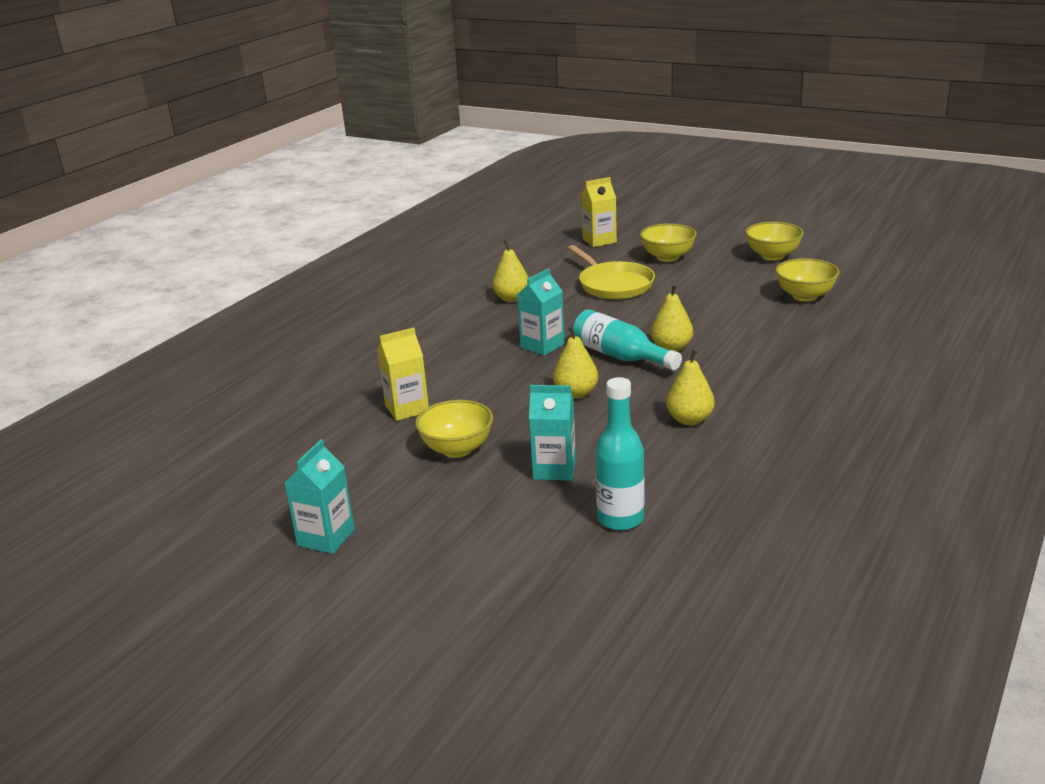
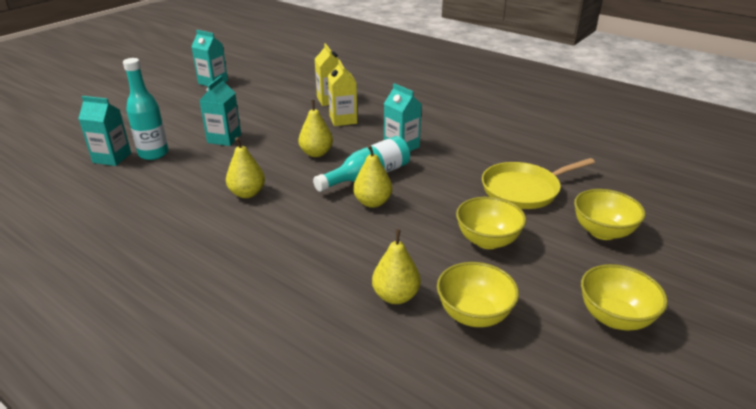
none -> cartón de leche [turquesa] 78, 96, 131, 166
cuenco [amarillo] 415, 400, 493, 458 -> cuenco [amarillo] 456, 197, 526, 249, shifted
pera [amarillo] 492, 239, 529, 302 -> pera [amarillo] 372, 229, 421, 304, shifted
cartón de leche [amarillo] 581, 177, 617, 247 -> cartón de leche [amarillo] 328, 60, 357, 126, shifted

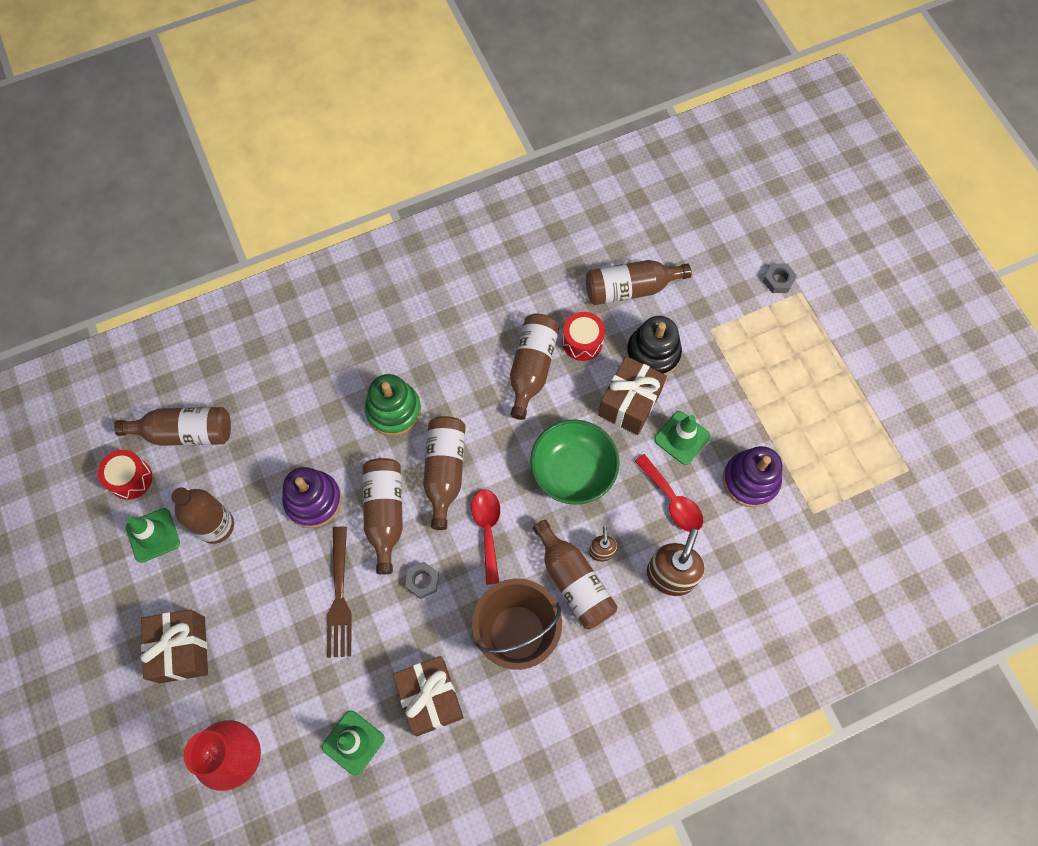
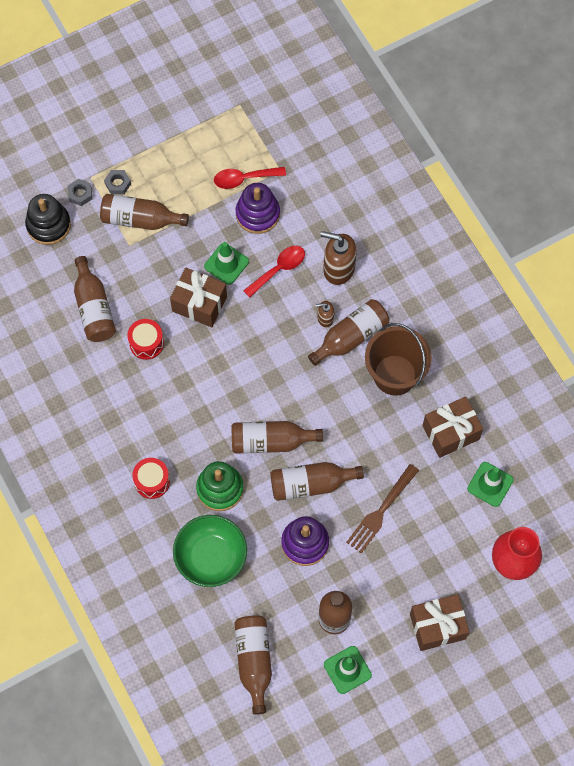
tambor [rojo] 98, 450, 152, 500 -> tambor [rojo] 132, 458, 170, 499, shifted
tuerca [gris] 405, 562, 439, 599 -> tuerca [gris] 104, 170, 131, 194, shifted
cuchara [rojo] 471, 490, 500, 585 -> cuchara [rojo] 214, 167, 286, 189, shifted
botella [marrón] 510, 314, 560, 420 -> botella [marrón] 100, 194, 189, 230, shifted
cuenco [verde] 530, 420, 620, 505 -> cuenco [verde] 173, 515, 247, 587, shifted
juguete apilable [negro] 626, 316, 682, 376 -> juguete apilable [negro] 25, 194, 71, 245, shifted
tenedor [marrón] 327, 526, 352, 658 -> tenedor [marrón] 346, 464, 419, 553, 135 degrees clockwise

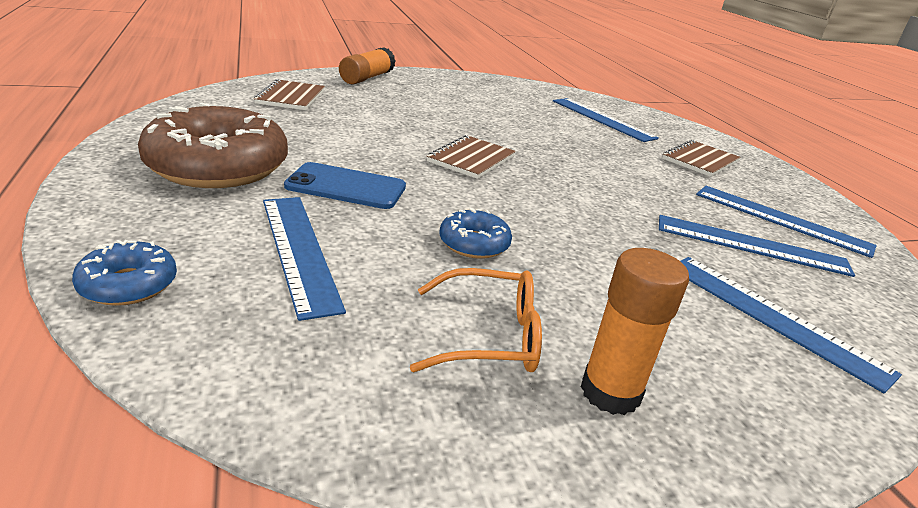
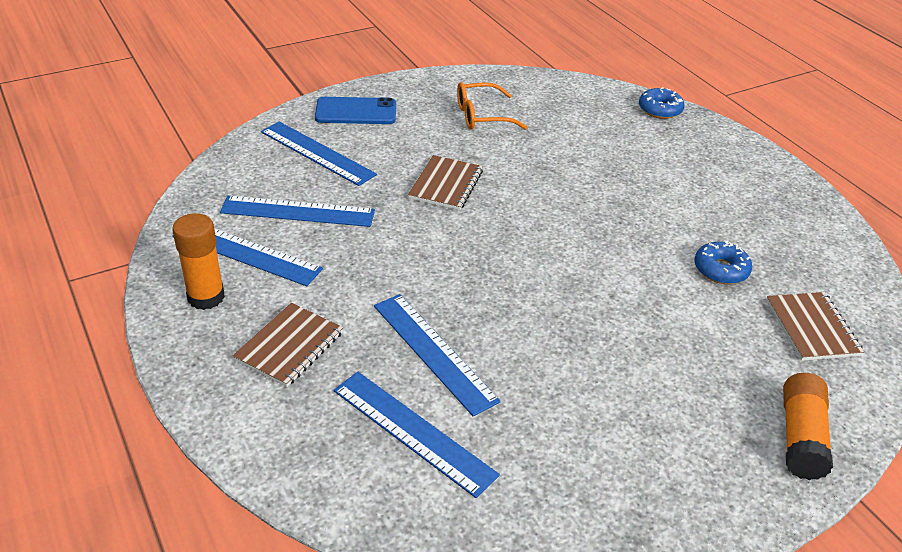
rosquilla [marrón] 138, 102, 288, 188 -> none
regla [azul] 263, 197, 346, 321 -> regla [azul] 374, 294, 501, 417, shifted
móvil [azul] 284, 162, 406, 209 -> móvil [azul] 315, 97, 396, 124, shifted
cuaderno [marrón] 427, 135, 516, 179 -> cuaderno [marrón] 408, 155, 483, 210, shifted
rosquilla [azul] 440, 208, 512, 259 -> rosquilla [azul] 694, 241, 752, 284, shifted
barra de pegamento [naranja] 581, 248, 689, 415 -> barra de pegamento [naranja] 172, 213, 225, 310, shifted

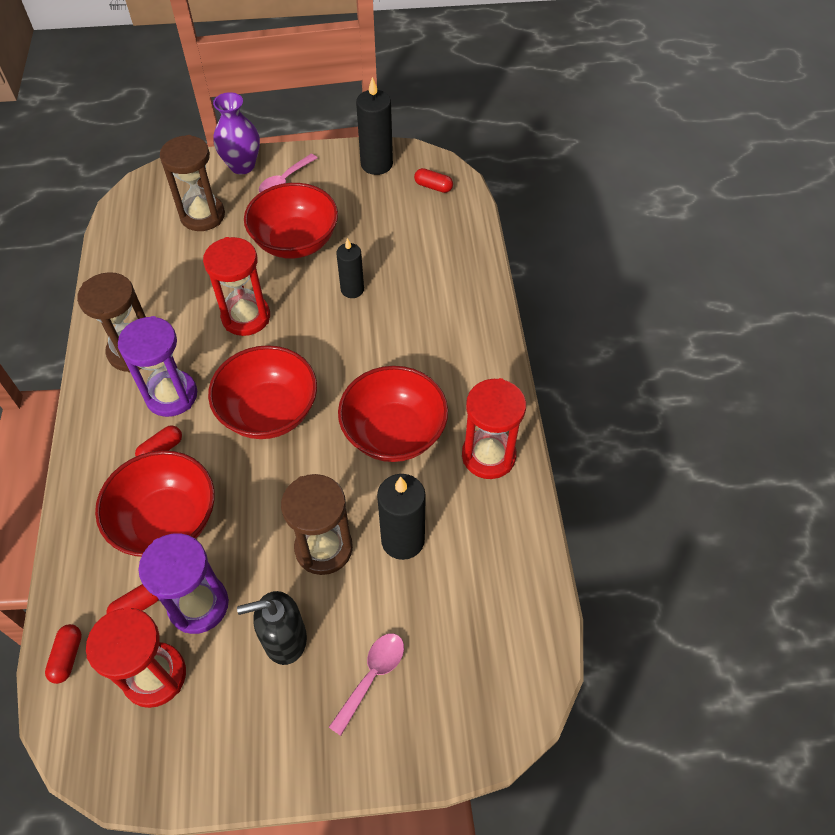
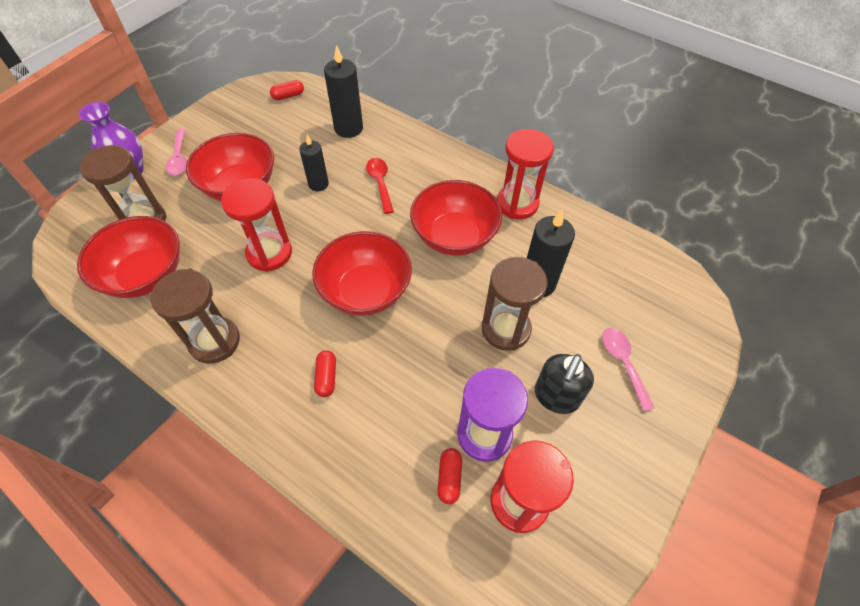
cápsula [rojo] 45, 624, 82, 684 -> none
reloj de arena [morado] 118, 316, 197, 417 -> none
none -> cuchara [rojo] 366, 158, 394, 214
cuenco [rojo] 95, 450, 215, 557 -> cuenco [rojo] 77, 216, 180, 298, shifted
vela [negro] 356, 77, 393, 175 -> vela [negro] 324, 45, 363, 138, shifted

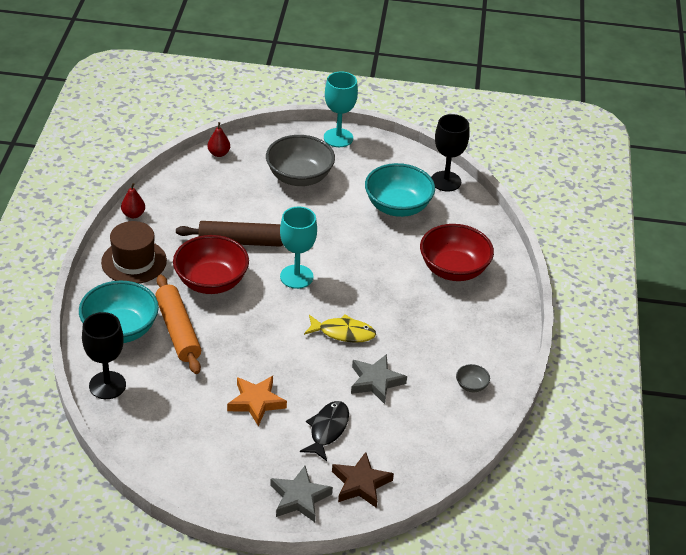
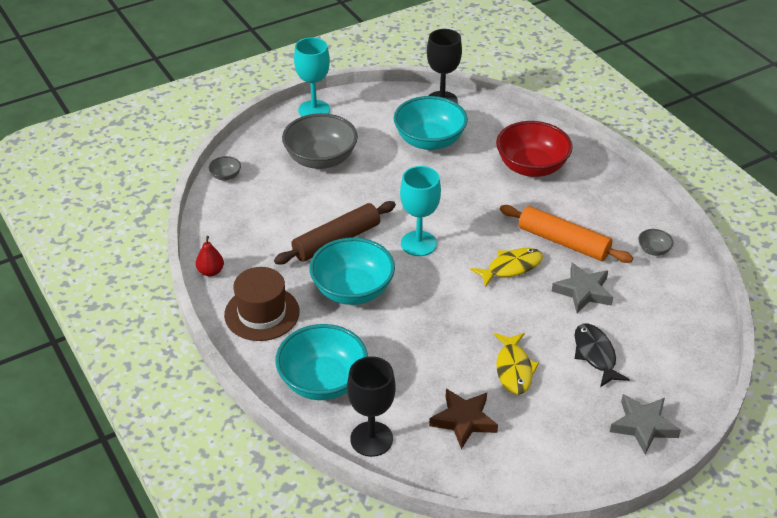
rodillo [naranja] 155, 274, 201, 374 -> rodillo [naranja] 500, 205, 633, 263, shifted
estrella [marrón] 332, 452, 394, 508 -> estrella [marrón] 429, 389, 498, 449, shifted
pera [rojo] 208, 122, 230, 157 -> cuenco [gris] 209, 156, 241, 180
estrella [naranja] 227, 376, 287, 426 -> pez [amarillo] 494, 333, 539, 395
cuenco [rojo] 173, 235, 249, 294 -> cuenco [turquesa] 310, 237, 395, 305

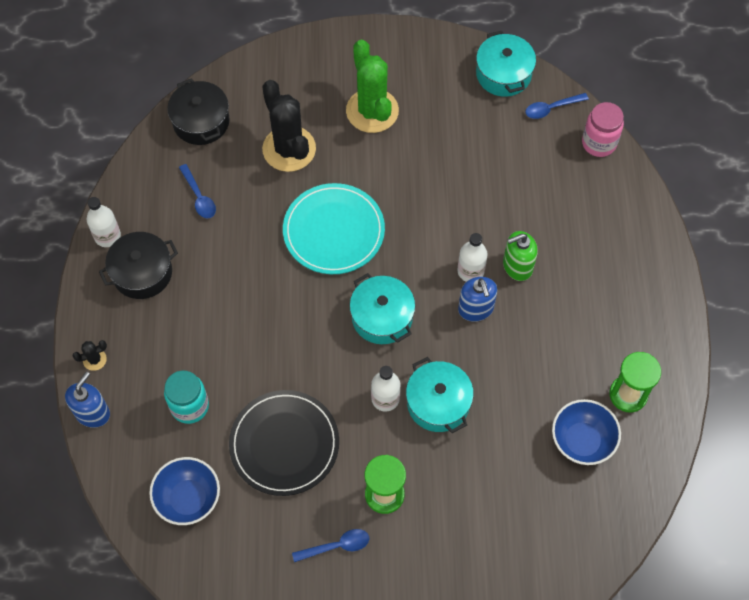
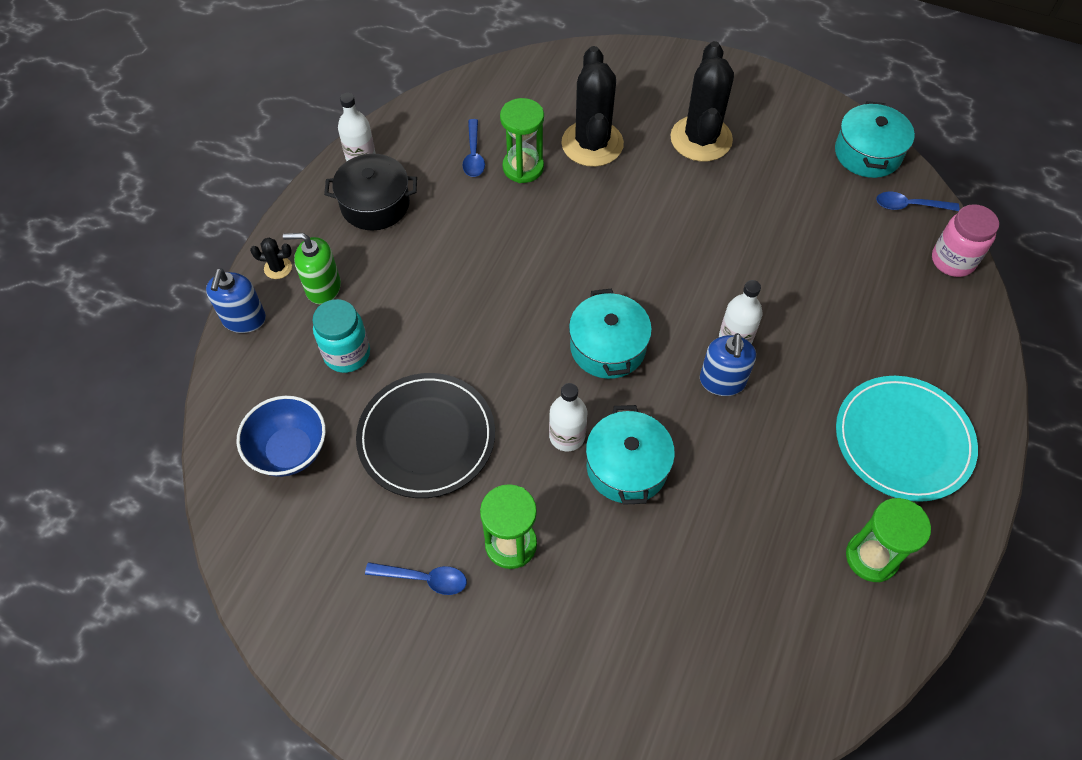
olla [negro] 167, 78, 230, 145 -> none
cuenco [azul] 552, 399, 621, 465 -> none
none -> reloj de arena [verde] 500, 98, 544, 183
plato [turquesa] 283, 183, 385, 274 -> plato [turquesa] 836, 376, 978, 502, shifted
dispensador de jabón [verde] 503, 231, 538, 281 -> dispensador de jabón [verde] 283, 233, 341, 304, shifted
cactus [verde] 346, 40, 399, 133 -> cactus [negro] 670, 41, 734, 162
dispensador de jabón [azul] 65, 372, 110, 428 -> dispensador de jabón [azul] 206, 268, 266, 333, 135 degrees clockwise

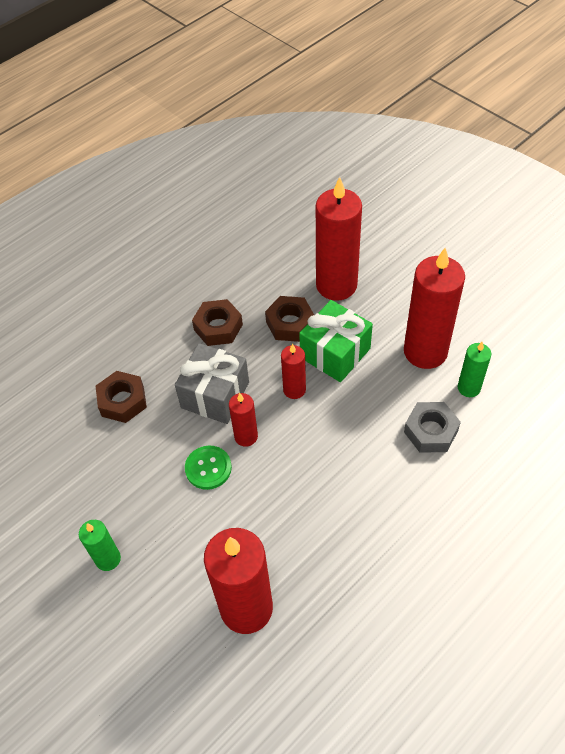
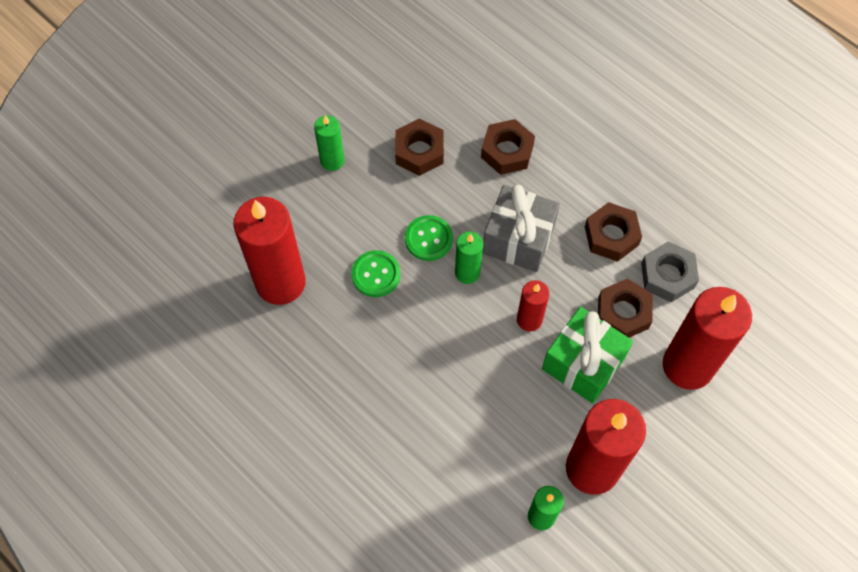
none -> botón [verde] 351, 250, 400, 297
none -> tuerca [marrón] 395, 118, 444, 176
tuerca [gris] 404, 402, 461, 453 -> tuerca [gris] 641, 241, 699, 302, shifted
vela [rojo] 229, 393, 258, 447 -> vela [verde] 455, 231, 483, 284

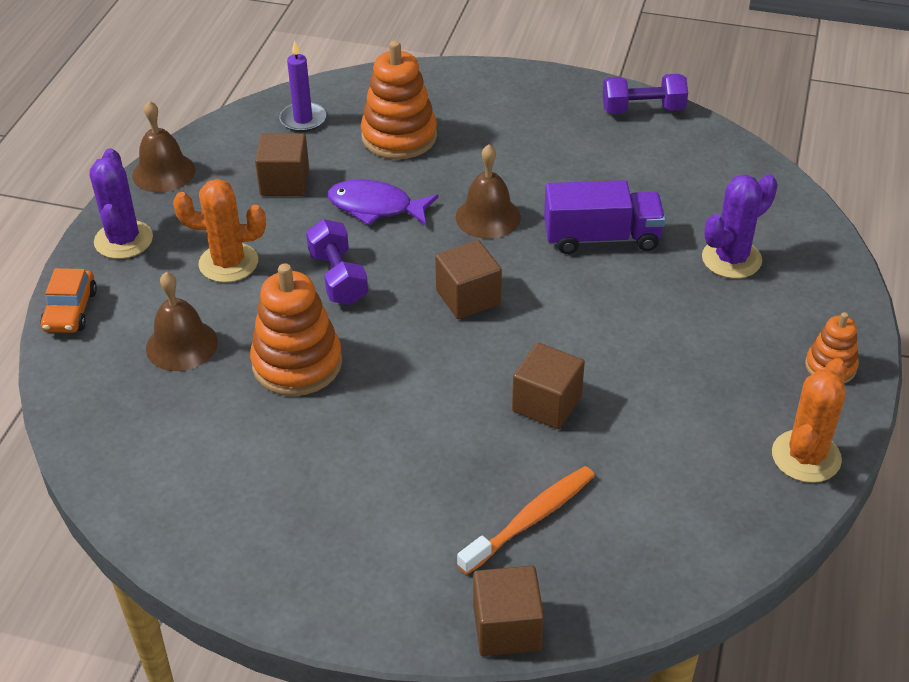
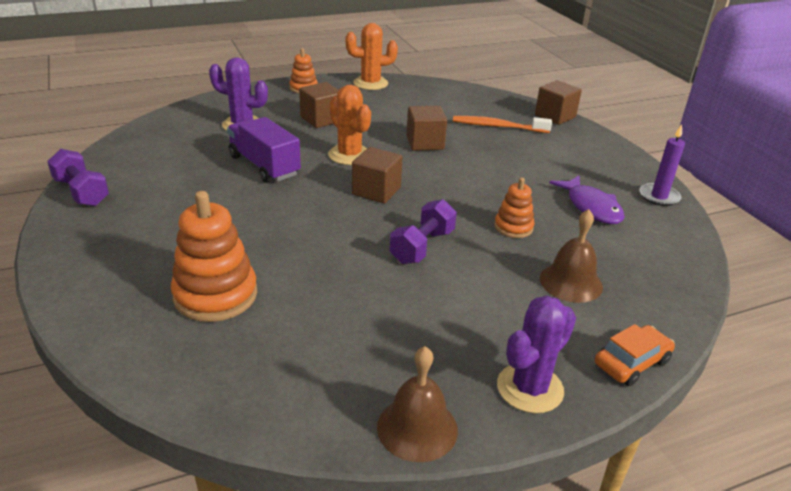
campana [marrón] 456, 144, 521, 239 -> none
cactus [naranja] 173, 179, 266, 283 -> cactus [naranja] 328, 85, 371, 165, shifted
cubo [marrón] 255, 133, 309, 196 -> cubo [marrón] 299, 82, 339, 128, shifted
vela [morado] 279, 41, 326, 132 -> vela [morado] 639, 124, 685, 206, shifted
pez [morado] 327, 179, 439, 225 -> pez [morado] 549, 176, 625, 224, shifted
juguete apilable [naranja] 250, 263, 342, 396 -> juguete apilable [naranja] 494, 177, 534, 238, x0.56

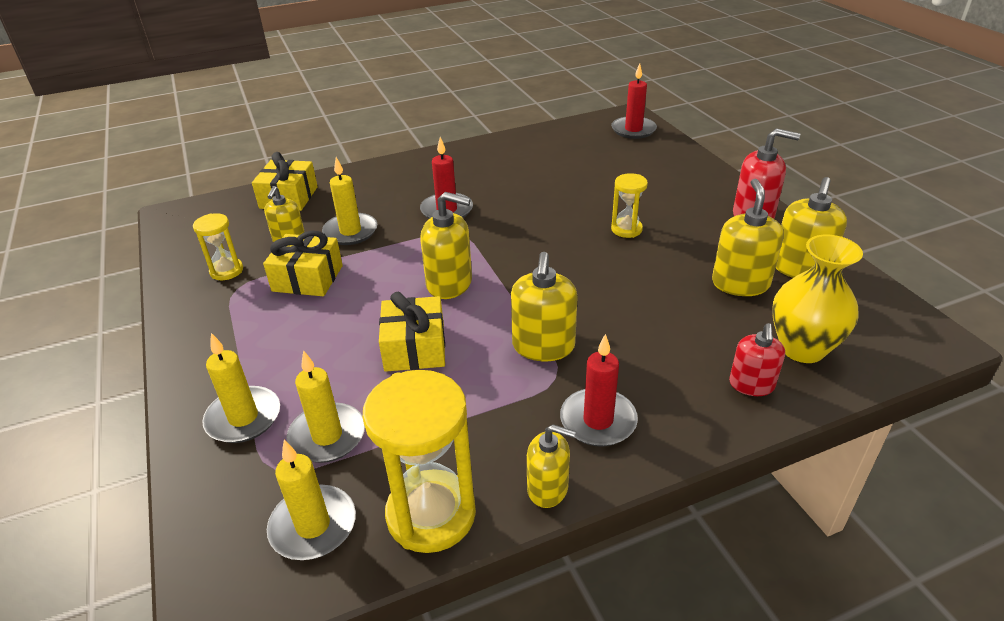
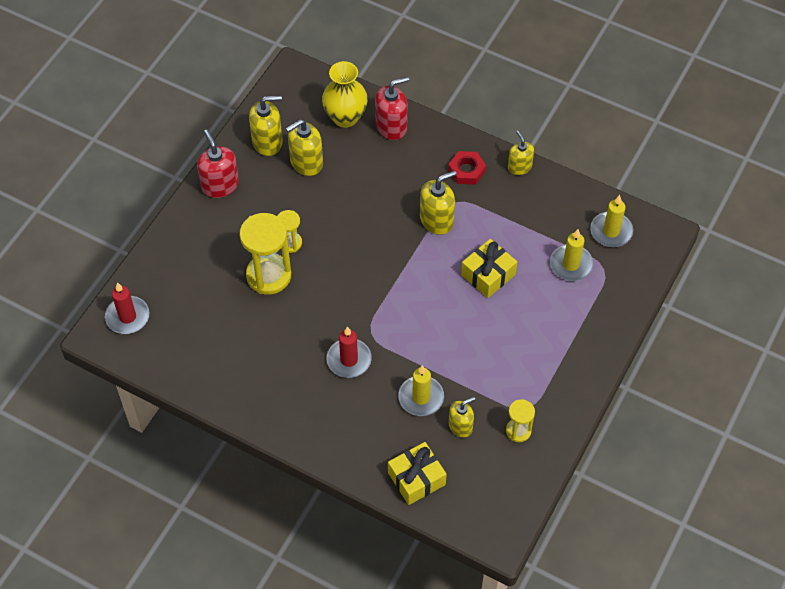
vela [amarillo] 202, 333, 280, 443 -> none
regalo [amarillo] 263, 231, 343, 296 -> none
dispensador de jabón [amarillo] 420, 192, 472, 299 -> none
reloj de arena [amarillo] 363, 370, 476, 553 -> reloj de arena [amarillo] 240, 213, 291, 295, shifted
vela [rojo] 560, 334, 638, 447 -> tuerca [rojo] 448, 151, 486, 185
dispensador de jabón [rojo] 729, 323, 785, 396 -> dispensador de jabón [rojo] 375, 76, 409, 140, x1.52

